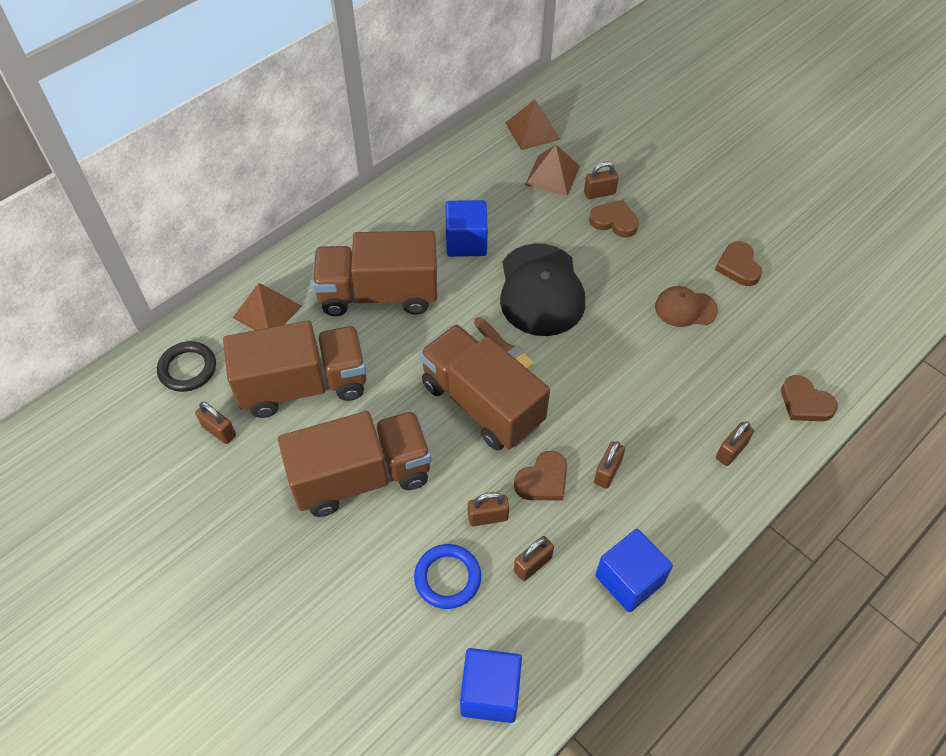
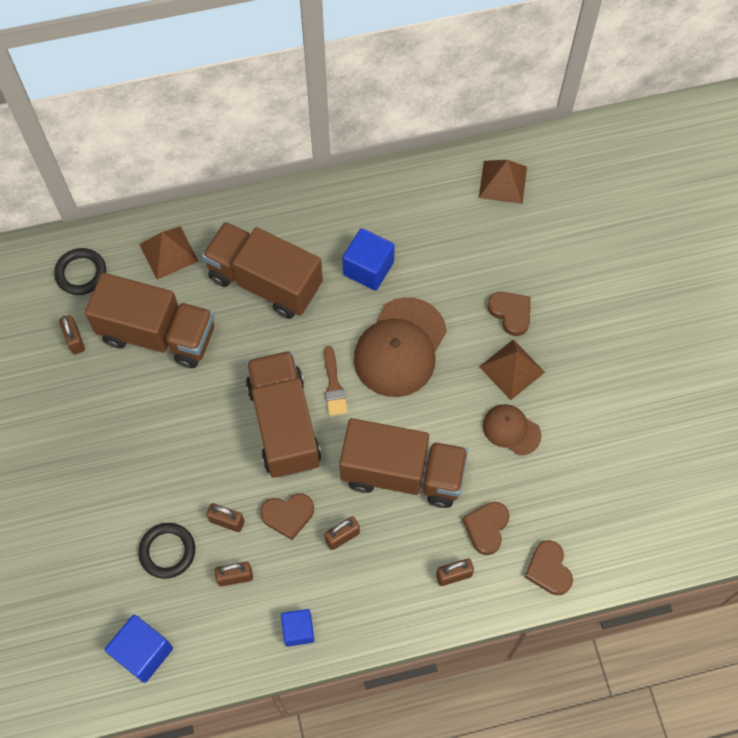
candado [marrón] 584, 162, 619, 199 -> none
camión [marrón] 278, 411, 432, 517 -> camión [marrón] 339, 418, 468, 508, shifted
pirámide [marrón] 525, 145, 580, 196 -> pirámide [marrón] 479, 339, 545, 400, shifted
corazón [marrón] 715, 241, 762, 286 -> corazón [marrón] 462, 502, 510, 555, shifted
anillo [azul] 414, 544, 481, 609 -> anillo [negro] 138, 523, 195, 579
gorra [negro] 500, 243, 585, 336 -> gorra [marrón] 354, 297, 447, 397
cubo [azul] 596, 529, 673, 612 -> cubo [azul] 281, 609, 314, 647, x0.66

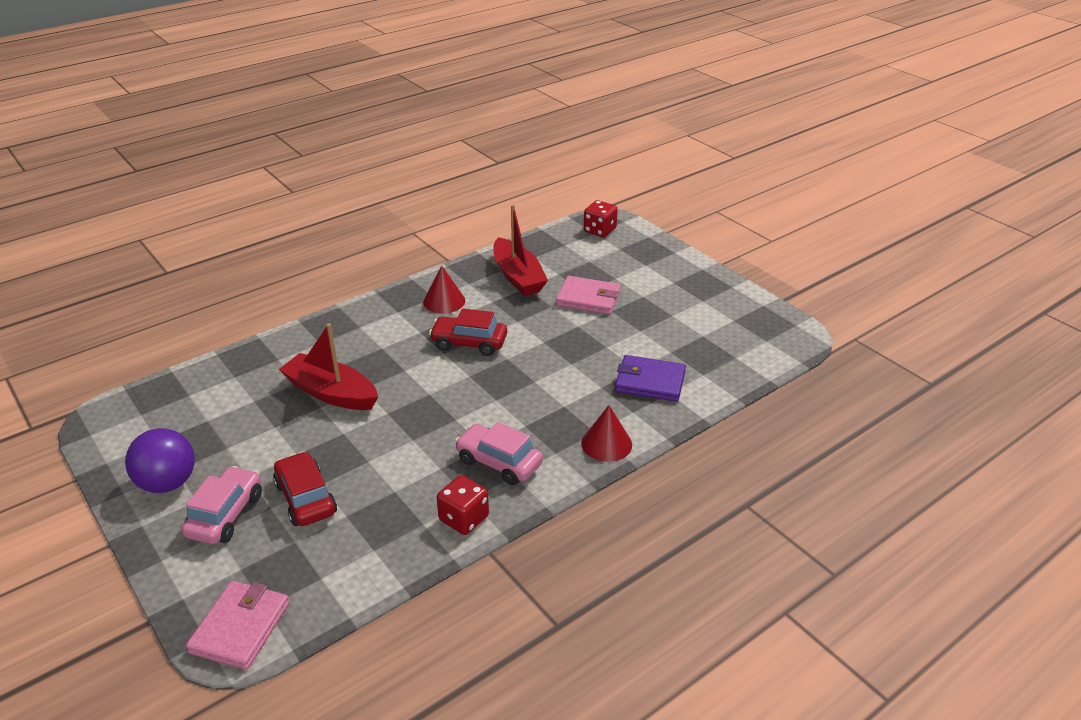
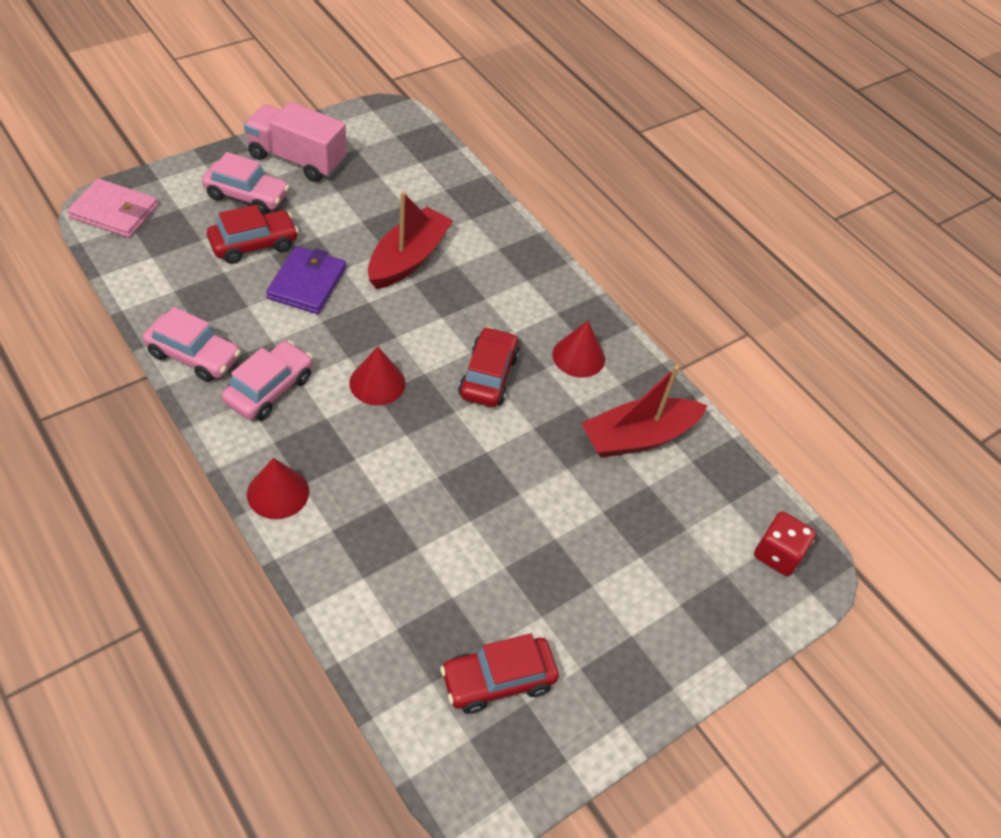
cartera [rosa] 556, 276, 621, 315 -> none
none -> cono [rojo] 349, 346, 406, 405
none -> coche [rojo] 440, 634, 559, 714
cartera [morado] 615, 355, 686, 402 -> cartera [morado] 266, 246, 346, 314, shifted
pelota [morado] 125, 428, 195, 493 -> camión [rosa] 244, 102, 346, 182
dado [rojo] 437, 475, 489, 535 -> coche [rosa] 143, 307, 241, 382

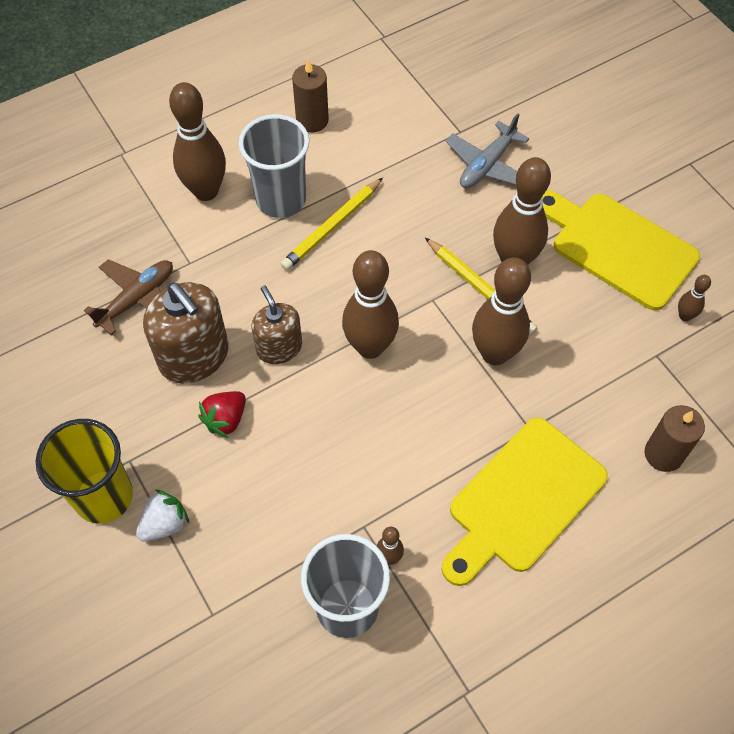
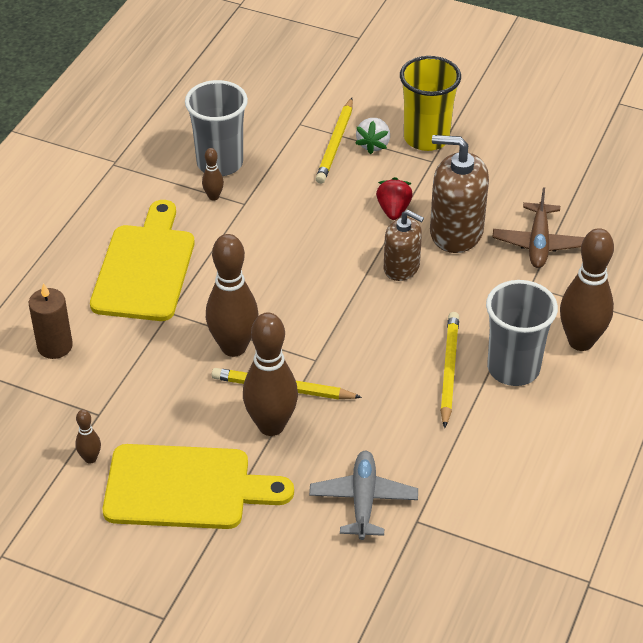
vela [marrón] 292, 59, 329, 133 -> none
bolo [marrón] 342, 250, 399, 359 -> none
none -> lápiz [amarillo] 315, 98, 353, 184

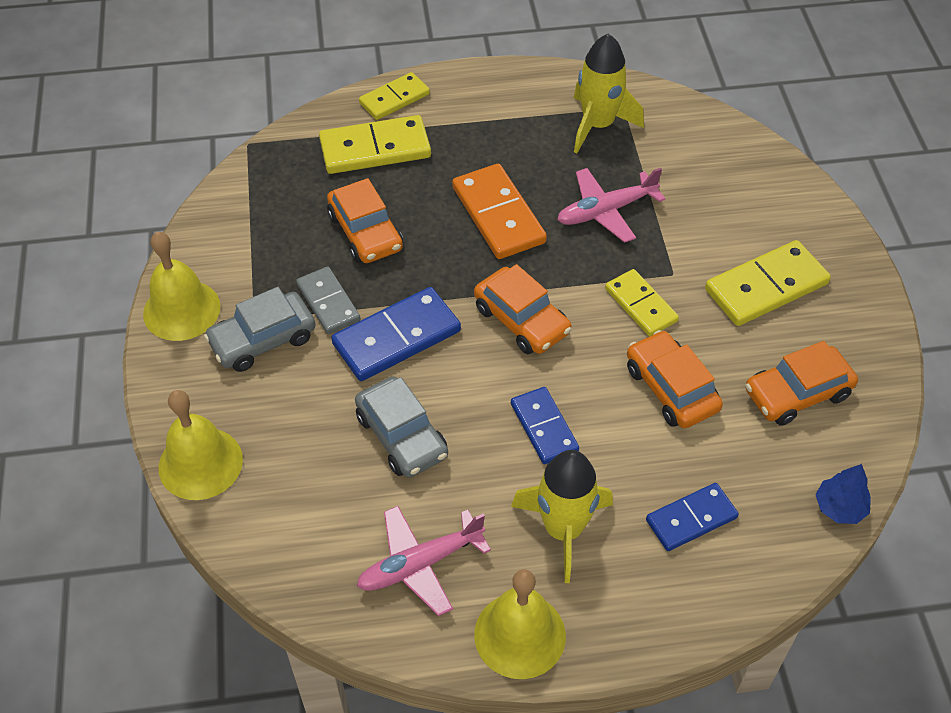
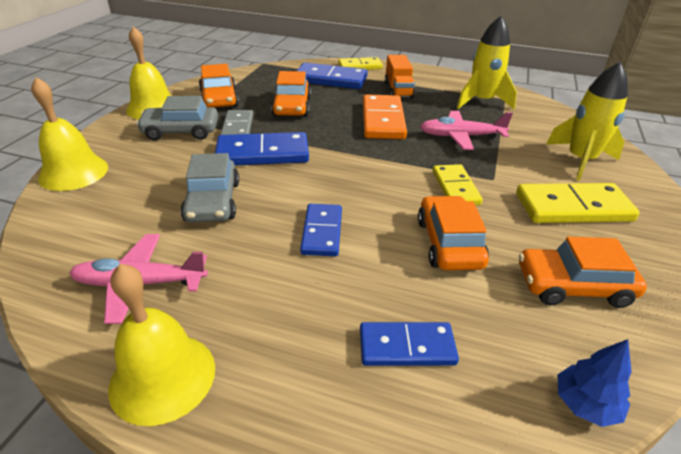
none -> camión [naranja] 385, 55, 415, 99
coche [naranja] 474, 264, 572, 354 -> coche [naranja] 199, 64, 239, 108, shifted
cohete [amarillo] 511, 450, 613, 583 -> cohete [amarillo] 546, 62, 628, 181, shifted
ficha de dominó [amarillo] 319, 115, 431, 174 -> ficha de dominó [azul] 297, 63, 368, 89

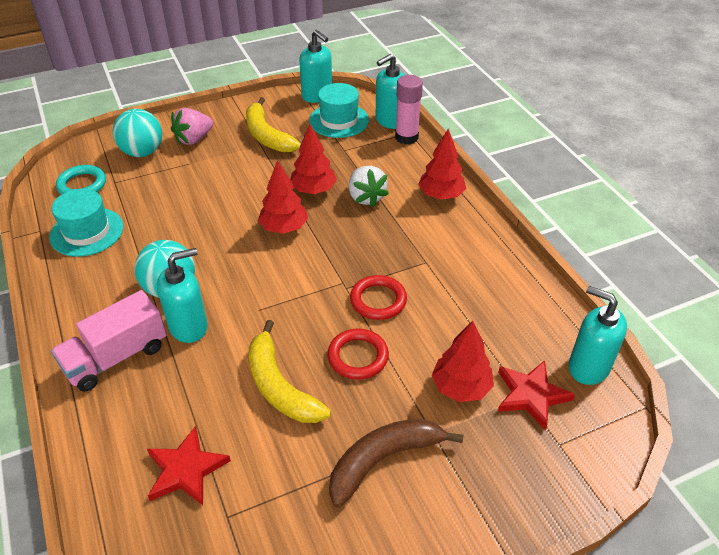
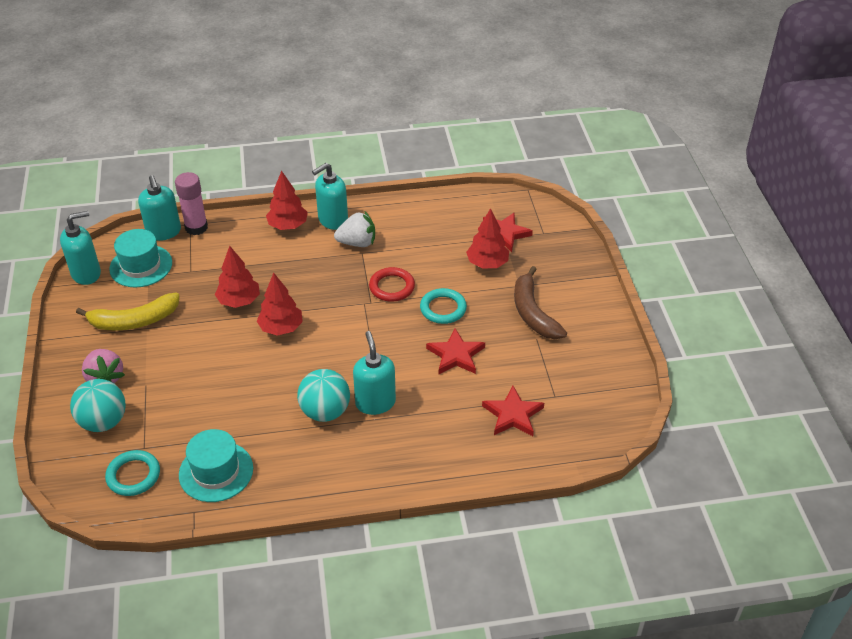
camión [rosa] 51, 290, 167, 392 -> none
fresa [blanco] 349, 166, 389, 207 -> fresa [blanco] 334, 212, 375, 247, shifted
dispensador de jabón [turquesa] 569, 286, 627, 385 -> dispensador de jabón [turquesa] 312, 163, 348, 230, shifted
plátano [amarillo] 249, 320, 331, 423 -> estrella [rojo] 426, 328, 485, 374
anillo [rojo] 327, 328, 389, 380 -> anillo [turquesa] 420, 288, 467, 324

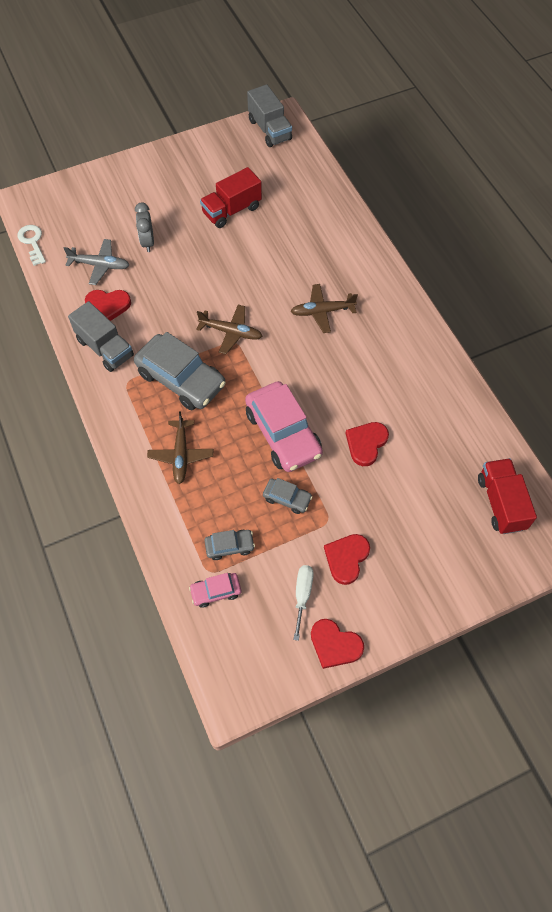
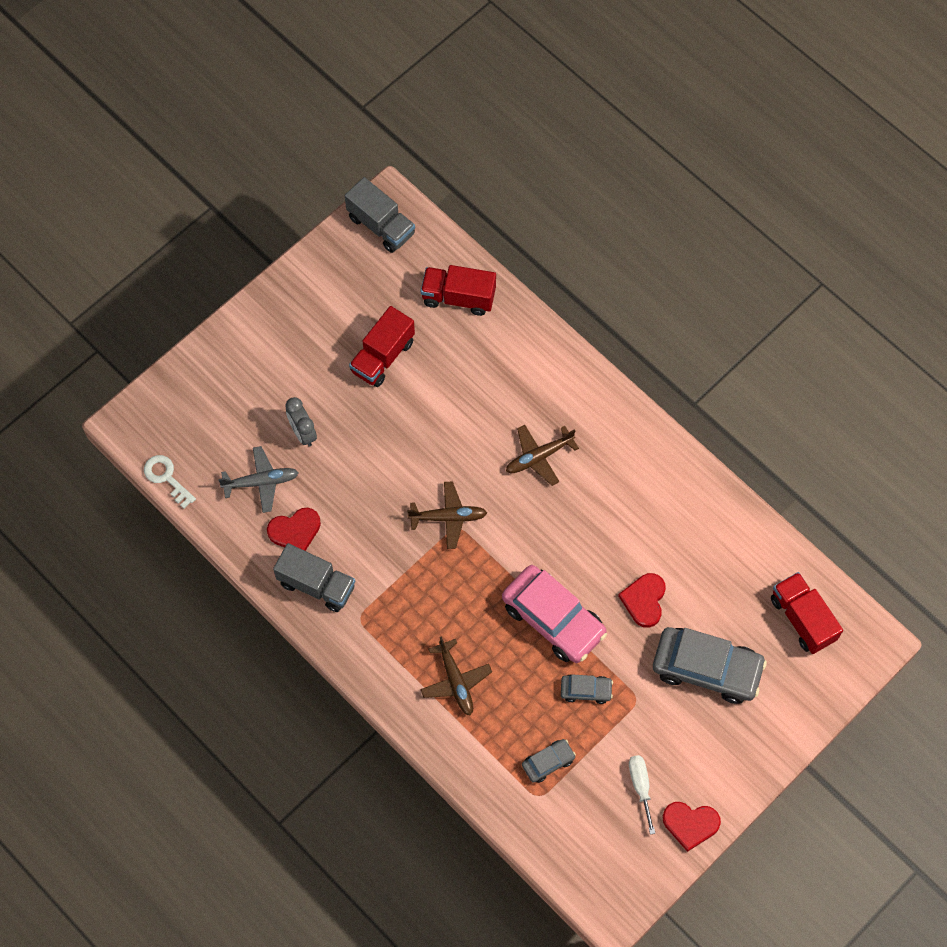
coche [rosa] 189, 573, 241, 608 -> none
corazón [rojo] 324, 534, 370, 585 -> none
none -> camión [rojo] 421, 265, 496, 316
coche [gris] 134, 332, 226, 411 -> coche [gris] 653, 627, 767, 704, shifted

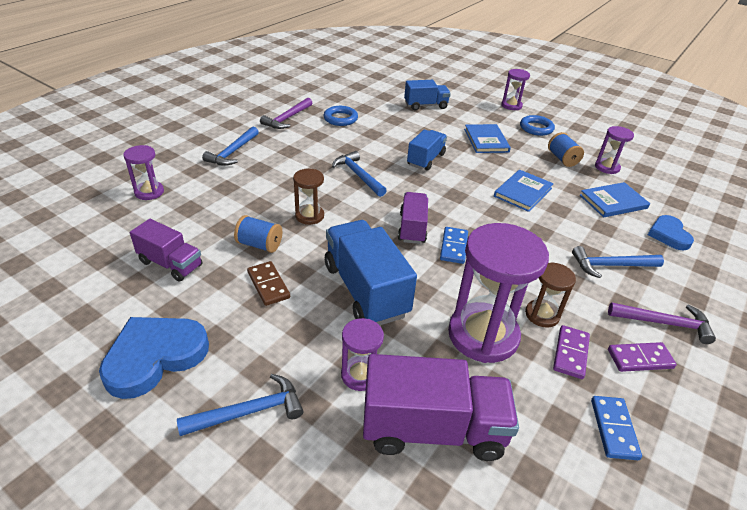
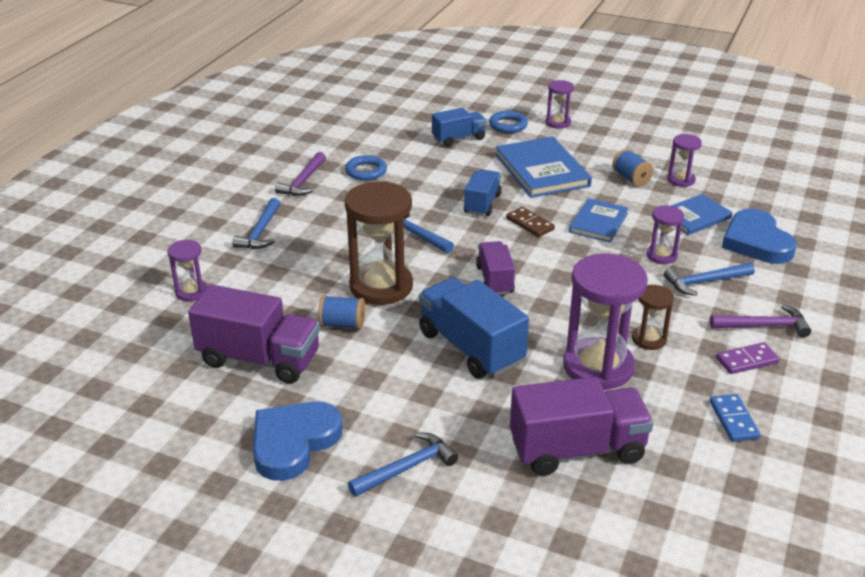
ficha de dominó [azul] 440, 227, 468, 264 -> none
ficha de dominó [morado] 553, 325, 590, 379 -> none
ficha de dominó [marrón] 247, 261, 290, 306 -> ficha de dominó [marrón] 506, 207, 555, 237, shifted
reloj de arena [morado] 341, 318, 384, 391 -> reloj de arena [morado] 647, 205, 684, 264, shifted
anillo [azul] 520, 115, 555, 136 -> anillo [azul] 489, 111, 528, 133, shifted
camión [morado] 130, 219, 202, 282 -> camión [morado] 188, 284, 320, 384, x1.67
reloj de arena [marrón] 293, 169, 324, 225 -> reloj de arena [marrón] 345, 181, 413, 305, x1.98
libro [azul] 464, 124, 511, 153 -> libro [azul] 495, 136, 592, 198, x1.63
corazón [azul] 648, 215, 694, 250 -> corazón [azul] 722, 209, 797, 264, x1.64

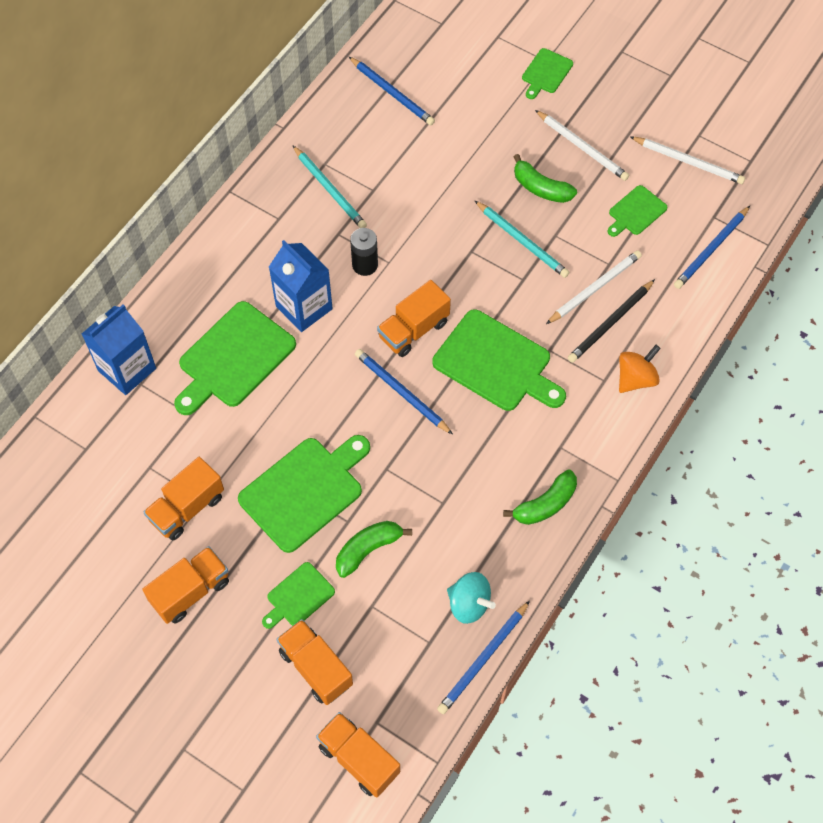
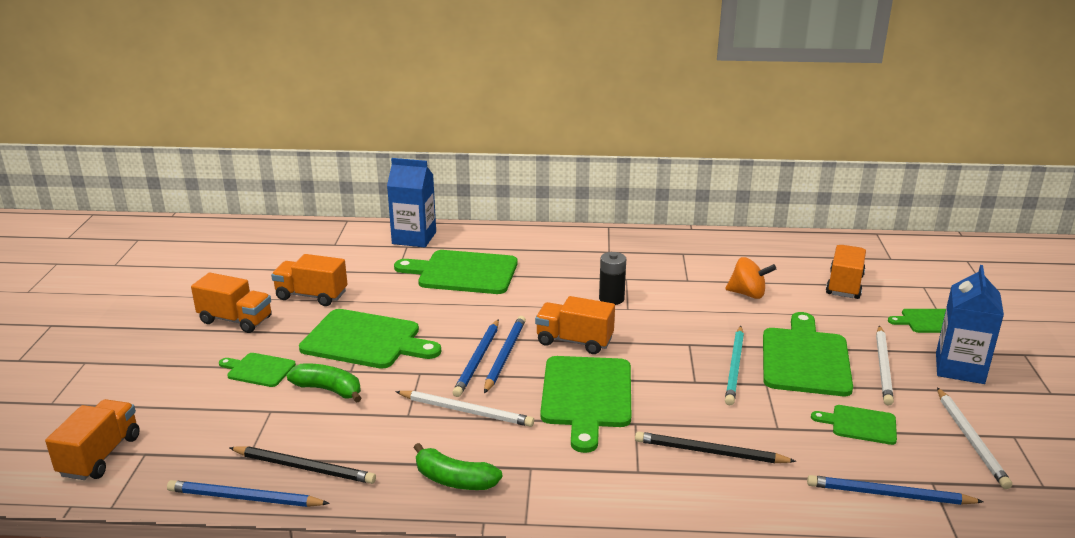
lápiz [turquesa] 293, 146, 367, 228 -> none
cartón de leche [azul] 269, 240, 333, 332 -> cartón de leche [azul] 936, 265, 1004, 384, shifted
camión [naranja] 276, 619, 353, 705 -> camión [naranja] 826, 245, 866, 299, shifted
lápiz [azul] 349, 57, 435, 125 -> lápiz [azul] 452, 319, 499, 397, shifted
lápiz [blanco] 546, 250, 642, 324 -> lápiz [blanco] 395, 391, 534, 427, shifted
peonza [naranja] 619, 345, 661, 393 -> peonza [naranja] 725, 257, 776, 299, shifted
peonza [turquesa] 447, 572, 496, 624 -> lápiz [negro] 229, 446, 376, 484
plátano [verde] 514, 154, 577, 203 -> tabla de cortar [verde] 763, 312, 853, 396

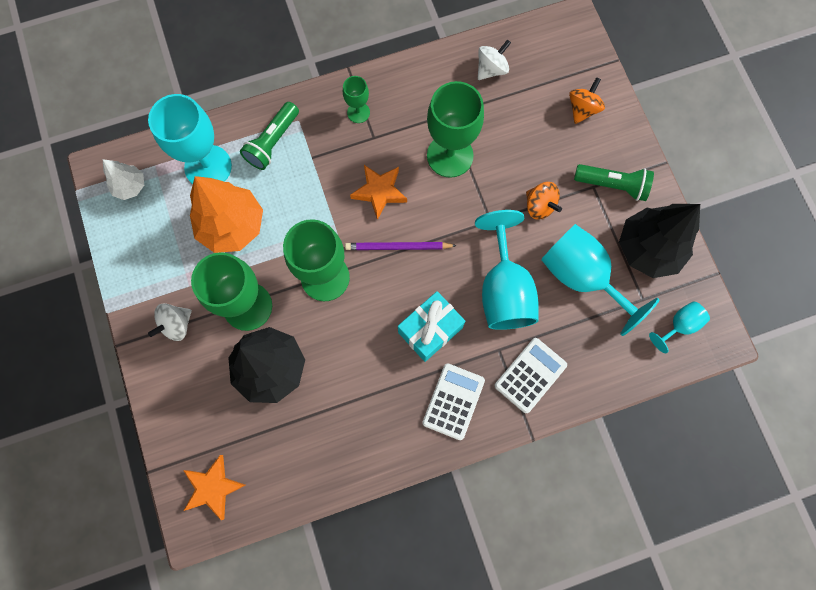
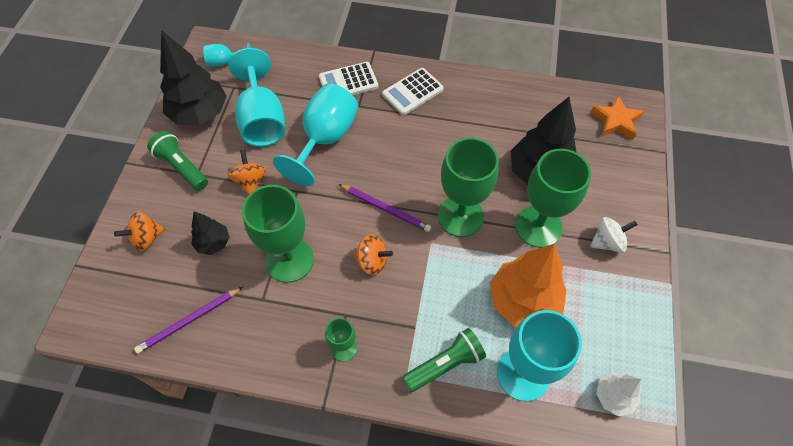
regalo [turquesa] 398, 291, 465, 362 -> none
none -> árbol [negro] 191, 211, 230, 255
estrella [naranja] 350, 165, 407, 220 -> peonza [naranja] 353, 234, 393, 275
peonza [blanco] 478, 40, 511, 80 -> lápiz [morado] 134, 287, 243, 354

